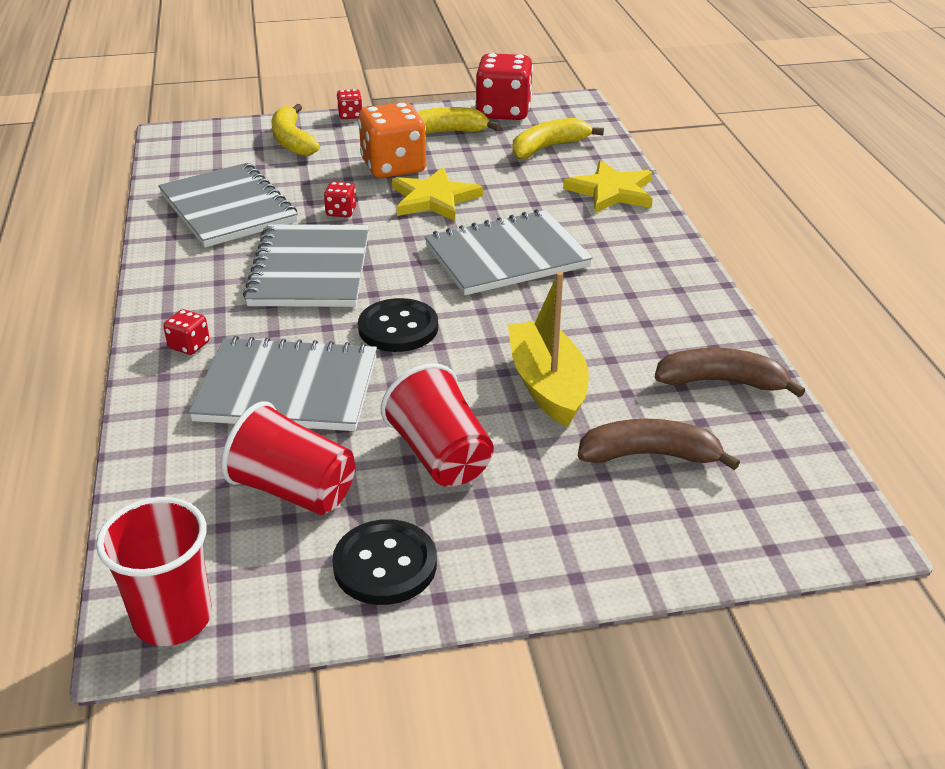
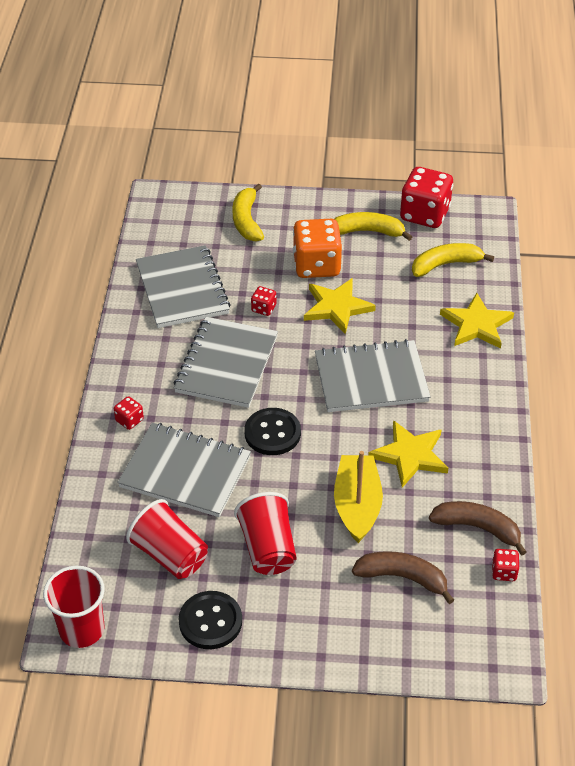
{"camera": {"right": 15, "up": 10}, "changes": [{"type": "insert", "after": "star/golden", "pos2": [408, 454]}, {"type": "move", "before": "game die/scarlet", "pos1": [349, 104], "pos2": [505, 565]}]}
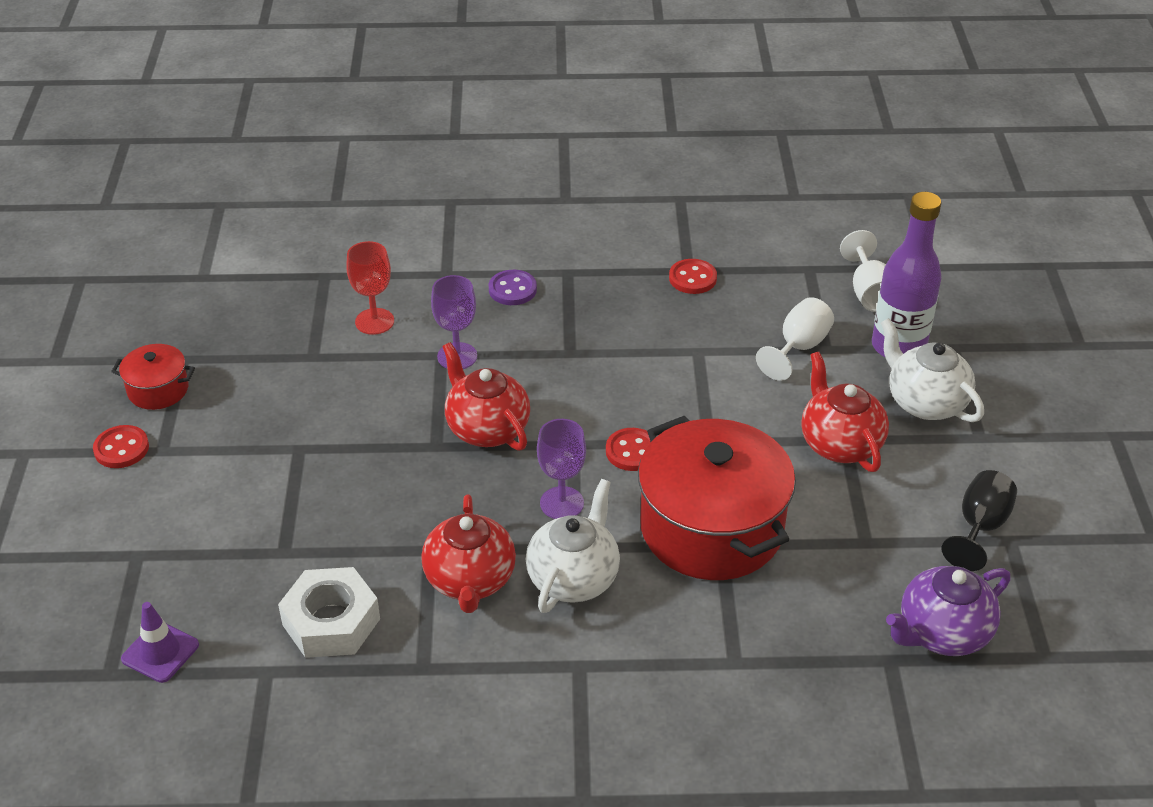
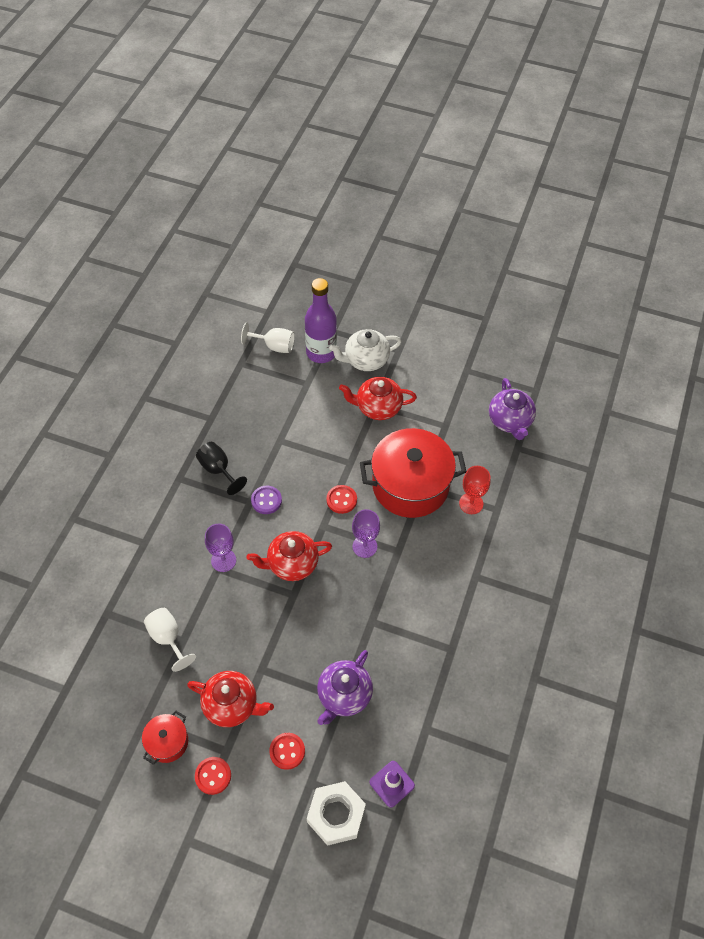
{"camera": {"right": -70, "up": 15}, "changes": [{"type": "delete", "before": "china teapot/pure white", "pos1": [573, 546]}, {"type": "insert", "after": "china teapot/purple", "pos2": [345, 687]}, {"type": "move", "before": "hexagon nut/pure white", "pos1": [329, 612], "pos2": [336, 813]}, {"type": "move", "before": "goblet/scarlet", "pos1": [370, 288], "pos2": [474, 490]}, {"type": "move", "before": "china teapot/scarlet", "pos1": [468, 553], "pos2": [230, 699]}, {"type": "move", "before": "button/purple", "pos1": [513, 287], "pos2": [266, 500]}, {"type": "move", "before": "button/scarlet", "pos1": [693, 276], "pos2": [287, 751]}, {"type": "move", "before": "goblet/pure white", "pos1": [795, 339], "pos2": [170, 640]}, {"type": "move", "before": "goblet/black", "pos1": [979, 520], "pos2": [221, 468]}]}
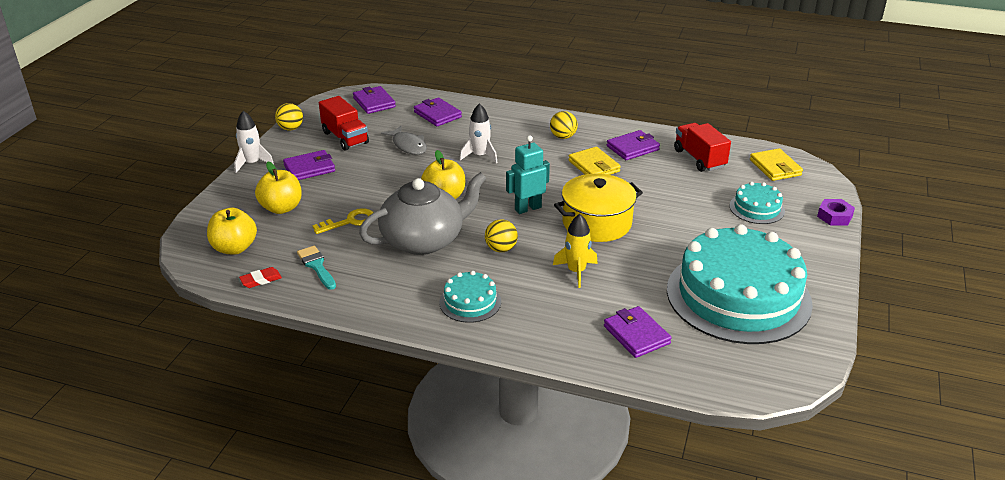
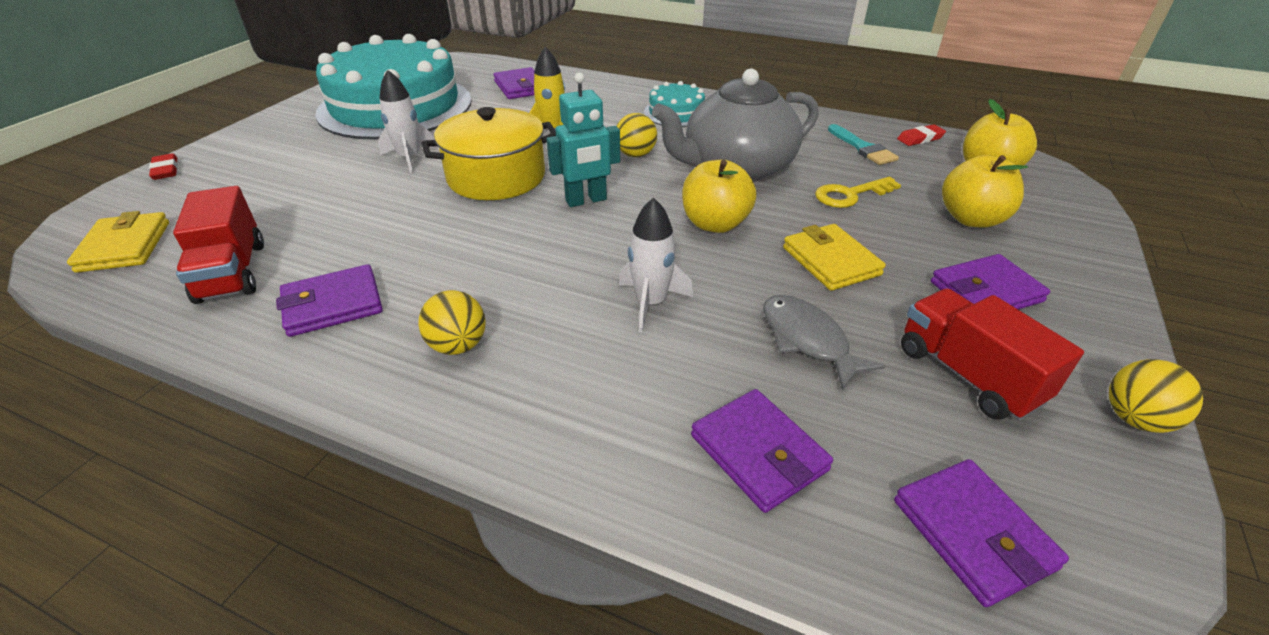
{"camera": {"right": -175, "up": 5}, "changes": [{"type": "delete", "before": "cake/aqua", "pos1": [757, 203]}, {"type": "move", "before": "rocket/pure white", "pos1": [254, 142], "pos2": [408, 122]}, {"type": "move", "before": "card wallet/golden", "pos1": [594, 161], "pos2": [834, 257]}, {"type": "replace", "before": "hexagon nut/purple", "after": "eraser/scarlet", "pos1": [836, 212], "pos2": [163, 166]}]}
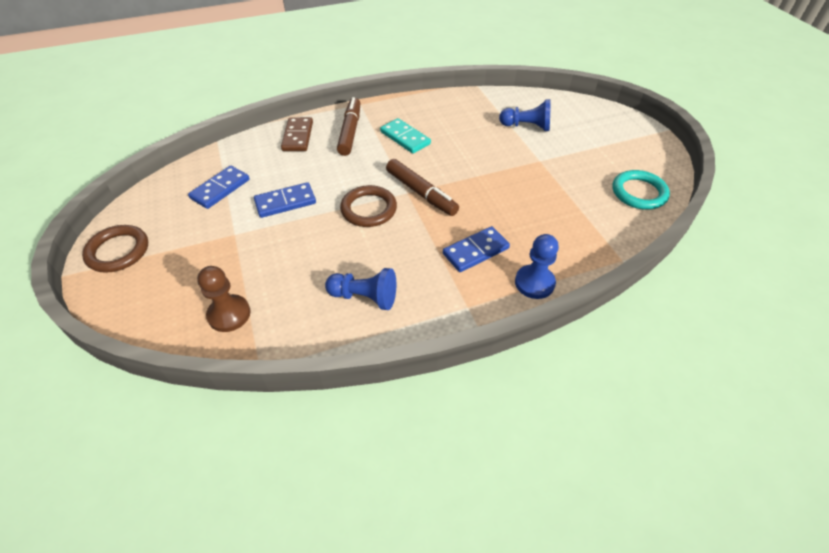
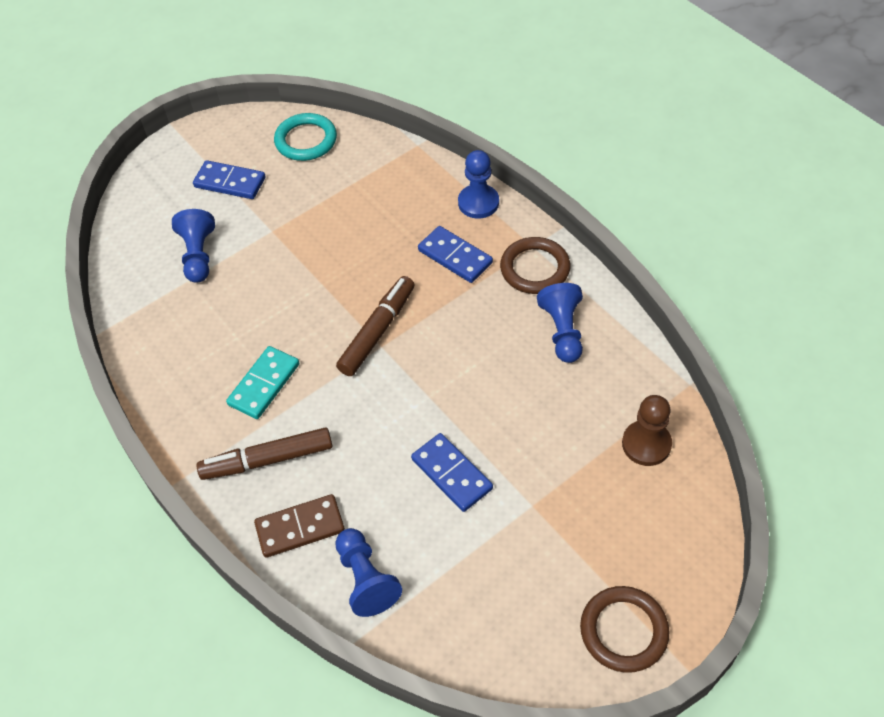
{"camera": {"right": -105, "up": 5}, "changes": [{"type": "insert", "after": "chess pawn/blue", "pos2": [368, 572]}, {"type": "move", "before": "domino/blue", "pos1": [219, 187], "pos2": [229, 179]}, {"type": "move", "before": "hoop/dark brown", "pos1": [368, 206], "pos2": [535, 265]}]}
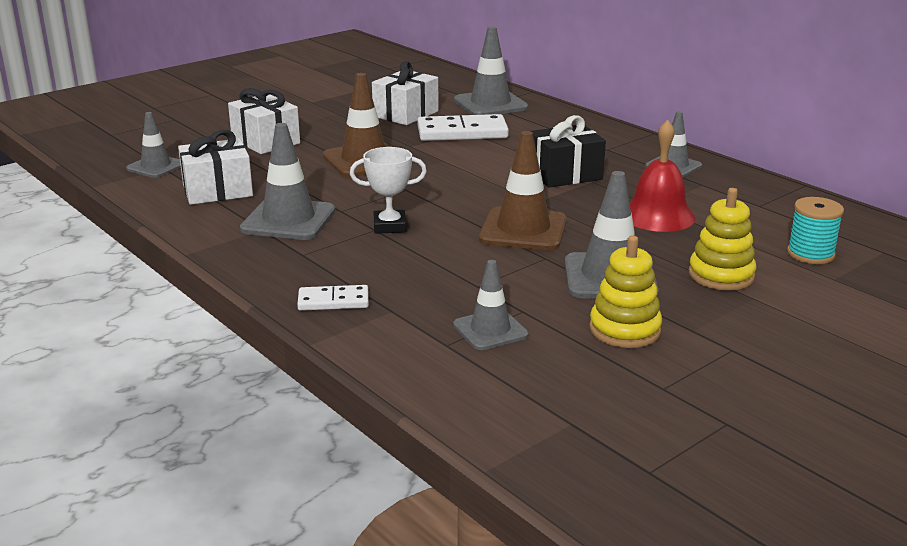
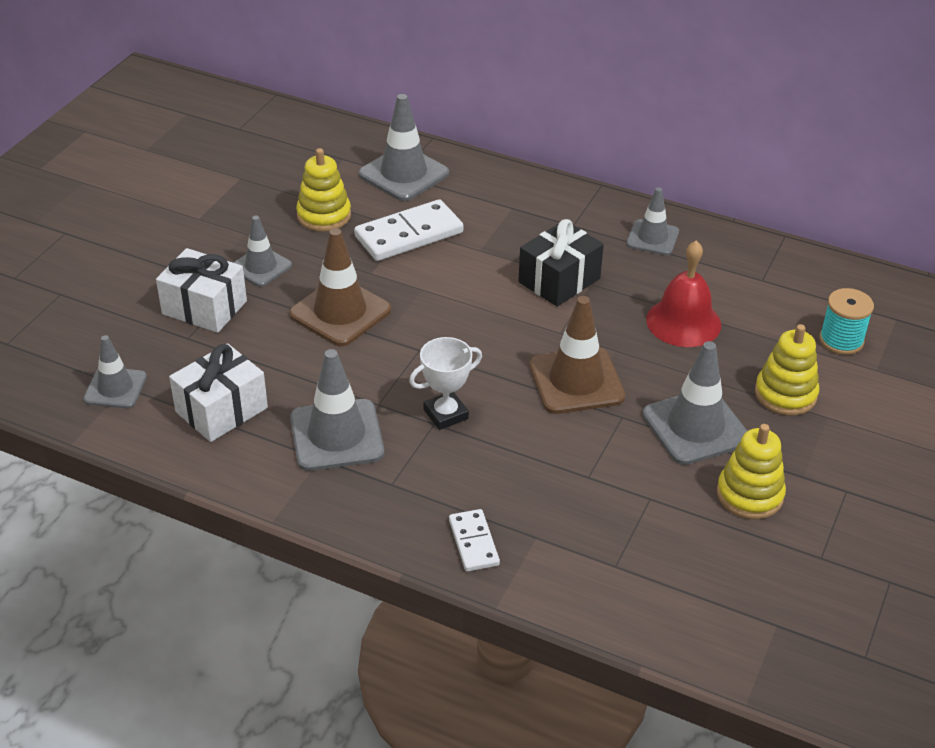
{"camera": {"right": -25, "up": 15}, "changes": [{"type": "move", "before": "traffic cone/ash-grey", "pos1": [490, 305], "pos2": [262, 251]}, {"type": "replace", "before": "gift/pure white", "after": "ring stacker/golden", "pos1": [405, 93], "pos2": [323, 190]}, {"type": "rotate", "before": "domino/pure white", "pos1": [333, 298], "pos2": [474, 540], "turn": -75}]}
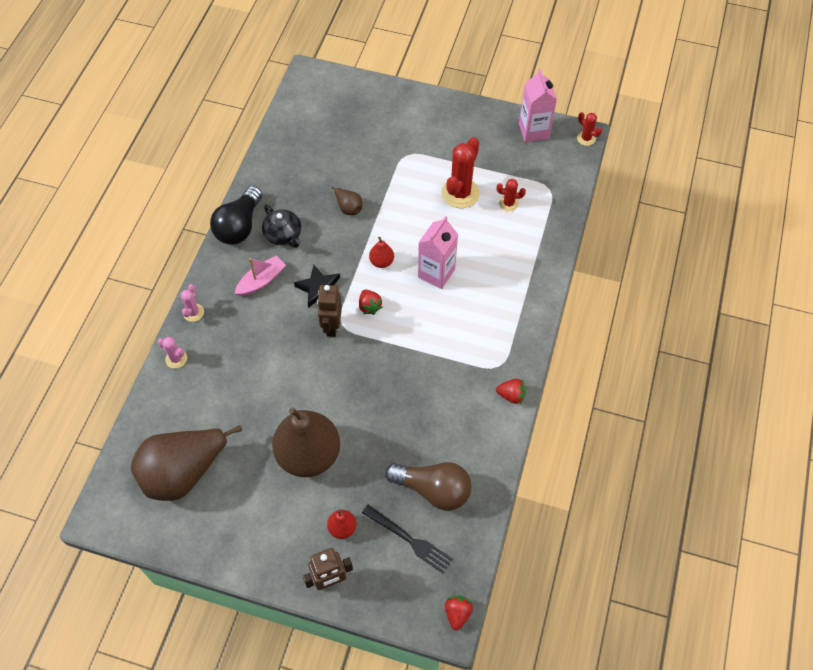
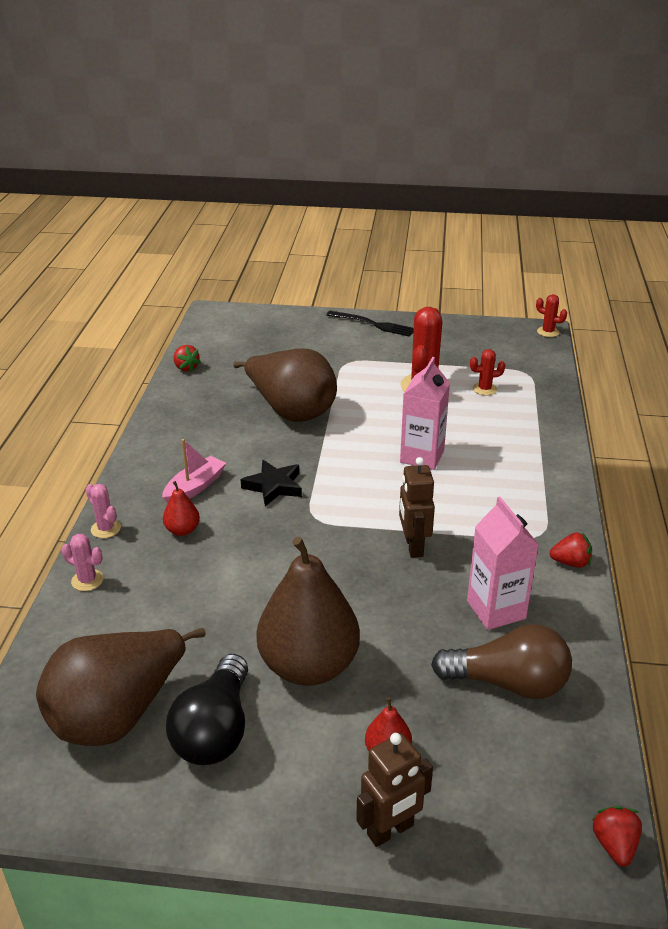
{"camera": {"right": -10, "up": -25}, "changes": [{"type": "delete", "before": "china teapot/black", "pos1": [281, 226]}, {"type": "move", "before": "bulb/black", "pos1": [236, 215], "pos2": [207, 709]}, {"type": "move", "before": "toy robot/dark brown", "pos1": [329, 311], "pos2": [417, 507]}, {"type": "move", "before": "toy strawberry/scarlet", "pos1": [371, 302], "pos2": [187, 358]}, {"type": "move", "before": "dinner fork/black", "pos1": [407, 539], "pos2": [370, 324]}, {"type": "move", "before": "pear fruit/scarlet", "pos1": [381, 252], "pos2": [181, 508]}, {"type": "move", "before": "carton/rose-pink", "pos1": [538, 105], "pos2": [503, 563]}, {"type": "rotate", "before": "cactus/rose-pink", "pos1": [192, 303], "pos2": [103, 511], "turn": -45}, {"type": "resize", "before": "pear fruit/dark brown", "pos1": [347, 201], "pos2": [285, 385], "scale": 2.37}]}
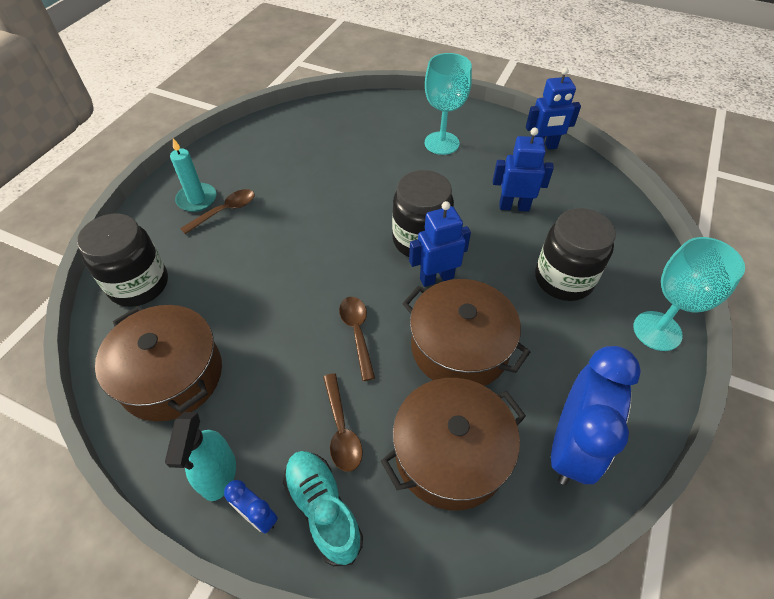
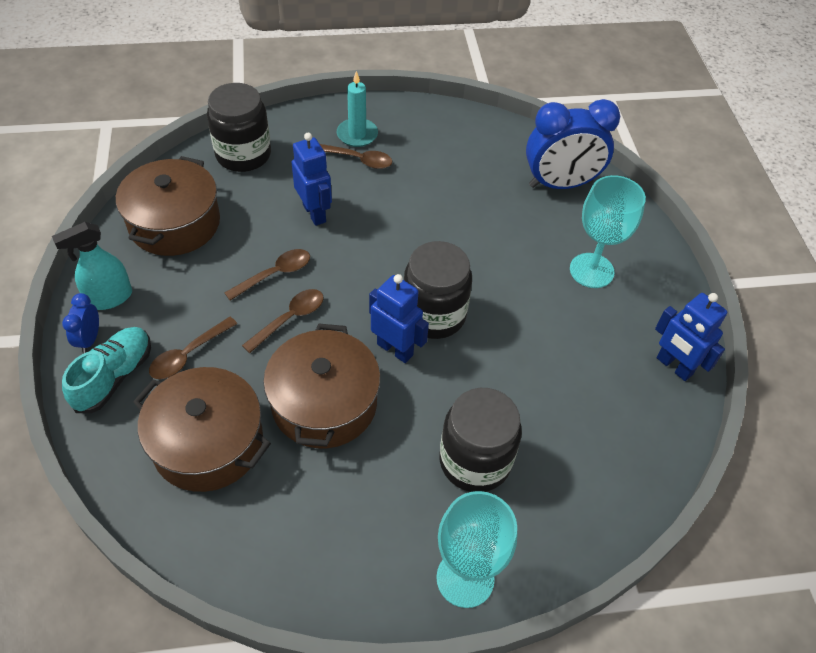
{"camera": {"right": 55, "up": 0}, "changes": [{"type": "insert", "after": "spoon/dark brown", "pos2": [267, 275]}, {"type": "move", "before": "toy robot/blue", "pos1": [523, 170], "pos2": [312, 179]}, {"type": "move", "before": "clock/blue", "pos1": [596, 415], "pos2": [573, 144]}]}
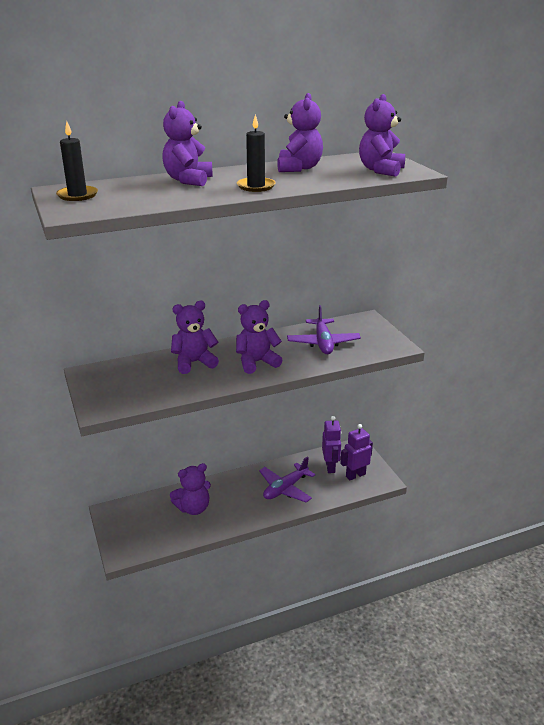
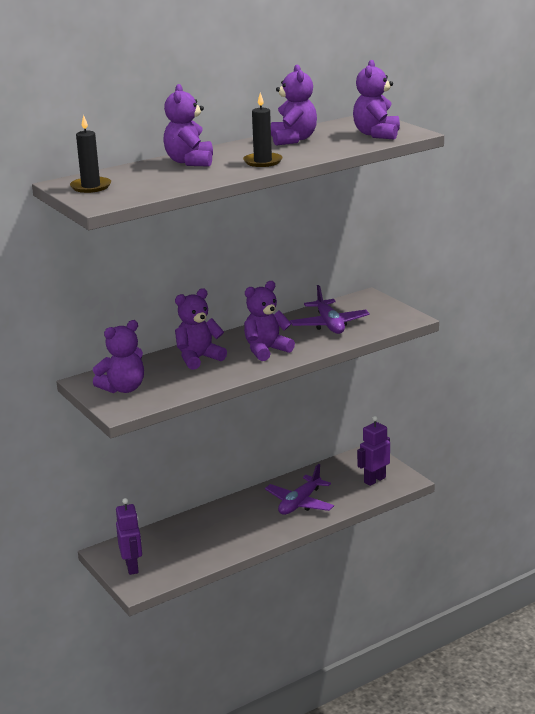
{"camera": {"right": -10, "up": -5}, "changes": [{"type": "move", "before": "teddy/purple", "pos1": [190, 489], "pos2": [118, 356]}, {"type": "move", "before": "toy robot/purple", "pos1": [331, 444], "pos2": [129, 536]}]}
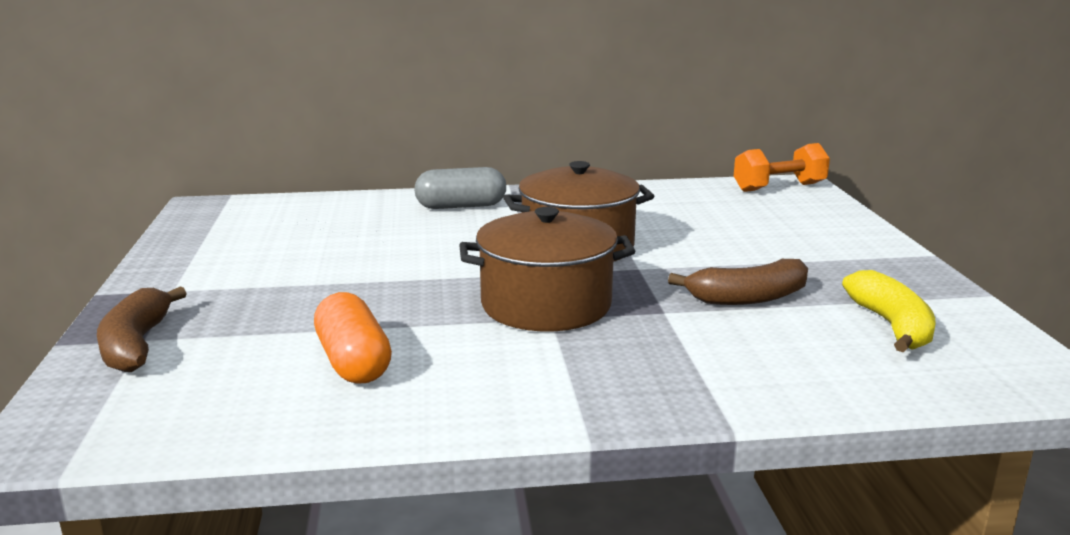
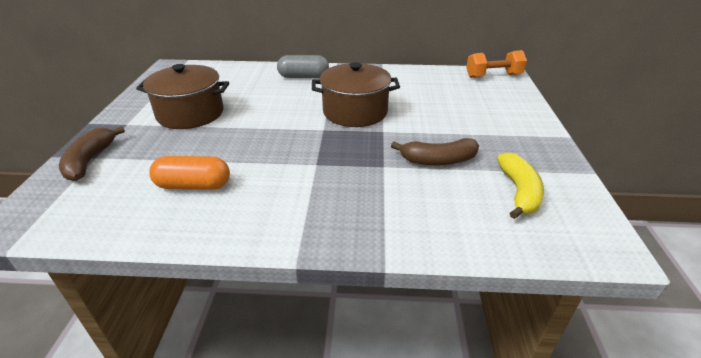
{"camera": {"right": 10, "up": 15}, "changes": [{"type": "move", "before": "cooking pot/dark brown", "pos1": [547, 269], "pos2": [182, 96]}, {"type": "rotate", "before": "pill/bright orange", "pos1": [353, 338], "pos2": [189, 173], "turn": -75}]}
